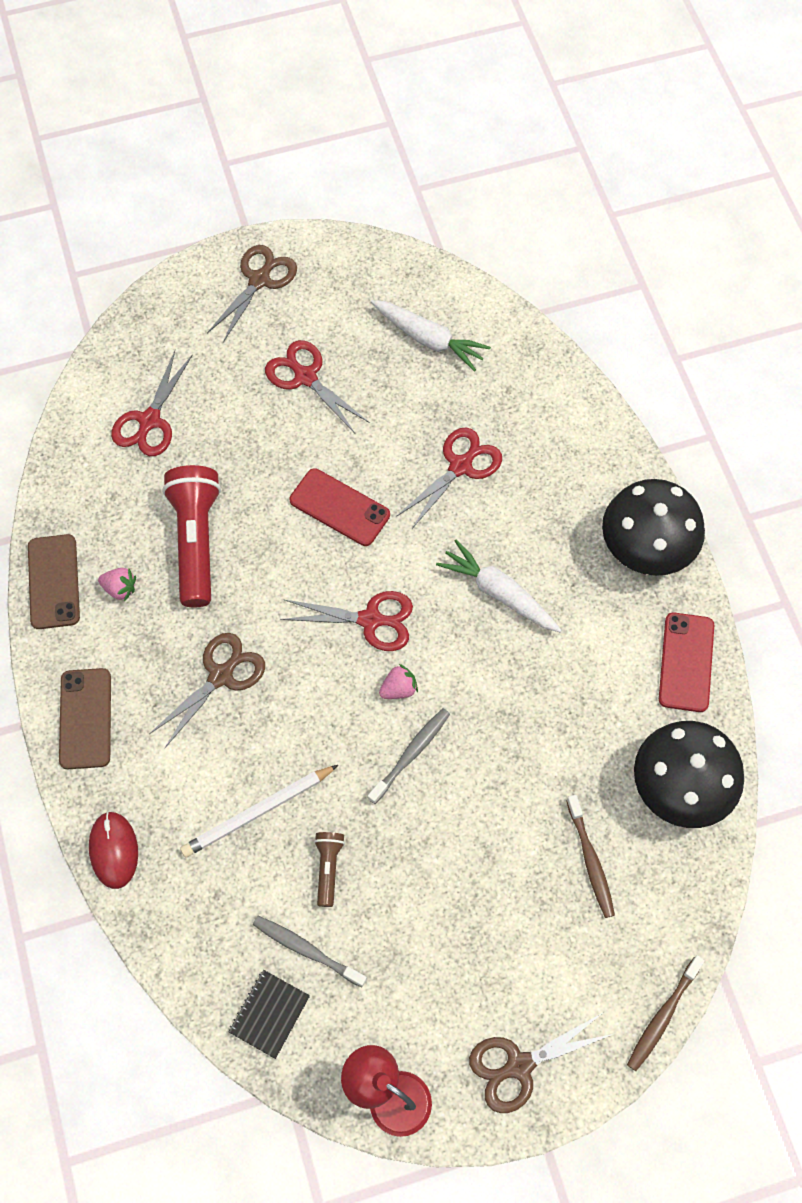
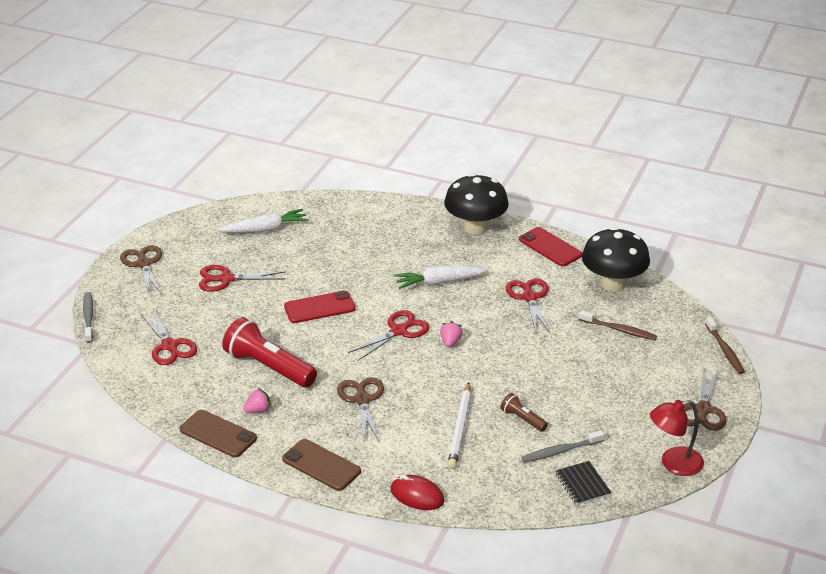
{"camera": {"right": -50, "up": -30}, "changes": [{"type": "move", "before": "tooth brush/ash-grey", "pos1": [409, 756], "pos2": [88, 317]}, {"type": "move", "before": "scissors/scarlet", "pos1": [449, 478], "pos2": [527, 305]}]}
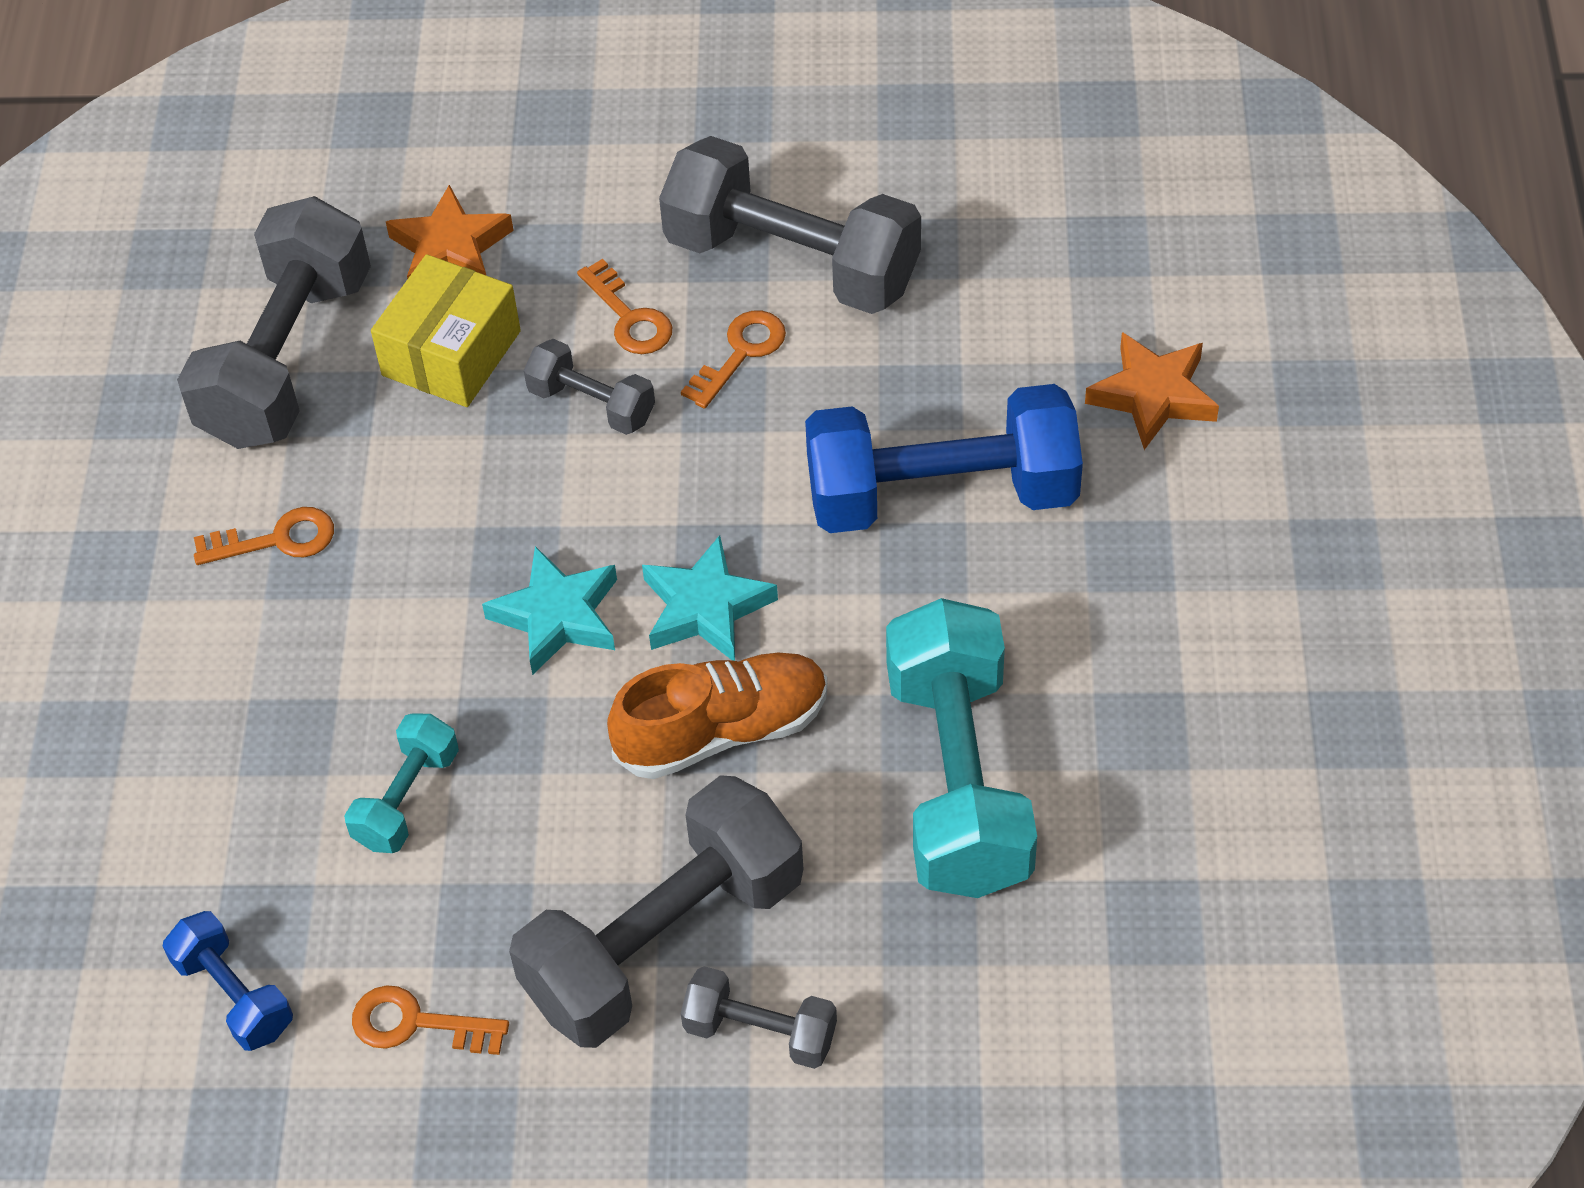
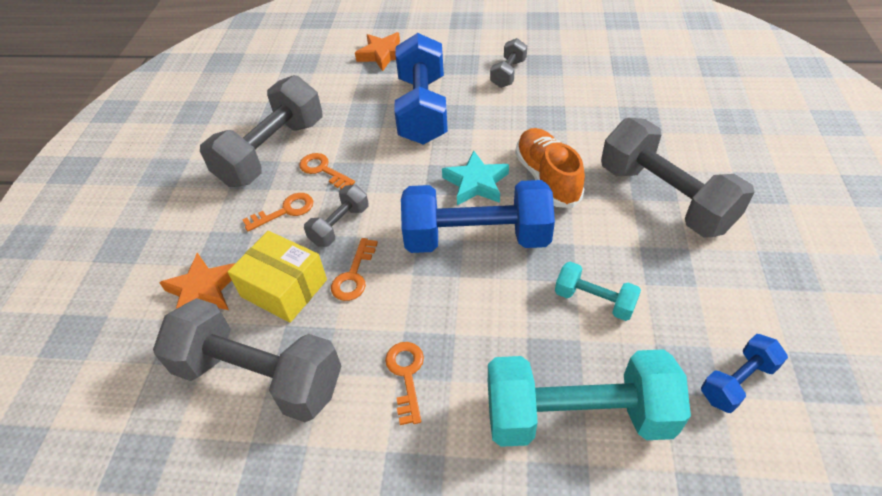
{"camera": {"right": -85, "up": -5}, "changes": [{"type": "move", "before": "door key/bright orange", "pos1": [430, 1020], "pos2": [354, 269]}, {"type": "move", "before": "hand weight/ash-grey", "pos1": [759, 1017], "pos2": [508, 63]}, {"type": "move", "before": "hand weight/aqua", "pos1": [961, 748], "pos2": [589, 398]}, {"type": "replace", "before": "star/aqua", "after": "hand weight/blue", "pos1": [549, 610], "pos2": [478, 216]}]}
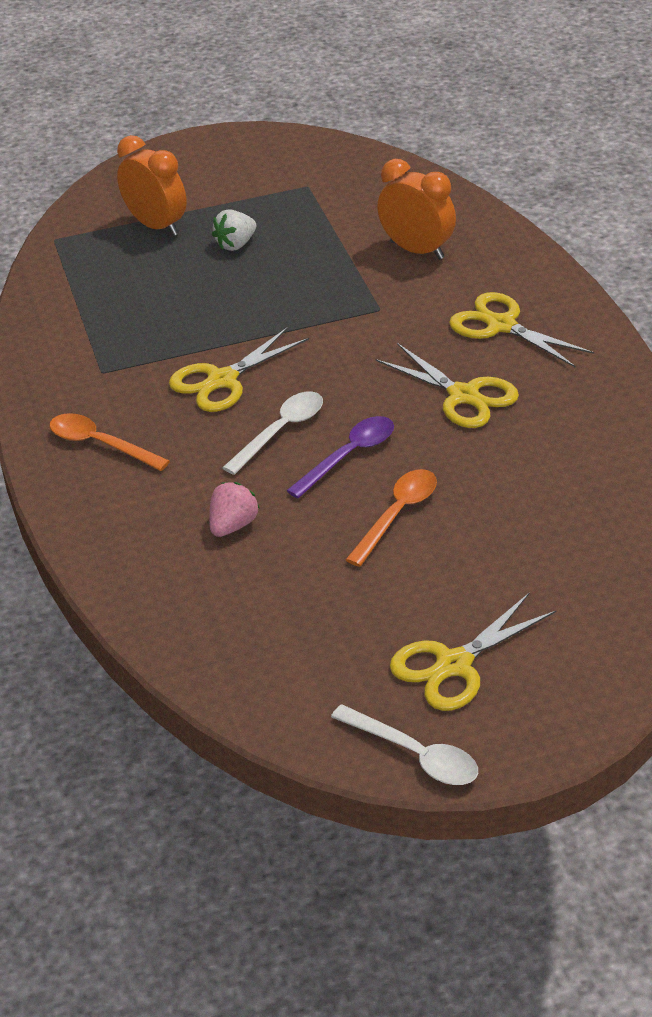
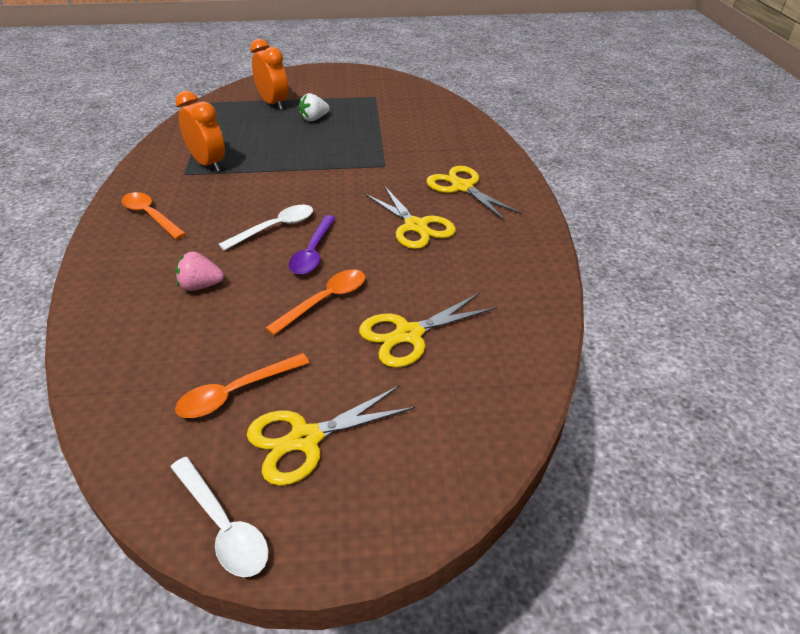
{"camera": {"right": 10, "up": 0}, "changes": [{"type": "insert", "after": "spoon/bright orange", "pos2": [242, 385]}, {"type": "move", "before": "scissors/golden", "pos1": [239, 369], "pos2": [428, 330]}, {"type": "move", "before": "clock/bright orange", "pos1": [416, 209], "pos2": [200, 131]}, {"type": "rotate", "before": "toy strawberry/rose-pink", "pos1": [234, 509], "pos2": [200, 271], "turn": -135}, {"type": "rotate", "before": "spoon/purple", "pos1": [340, 457], "pos2": [312, 245], "turn": 135}]}
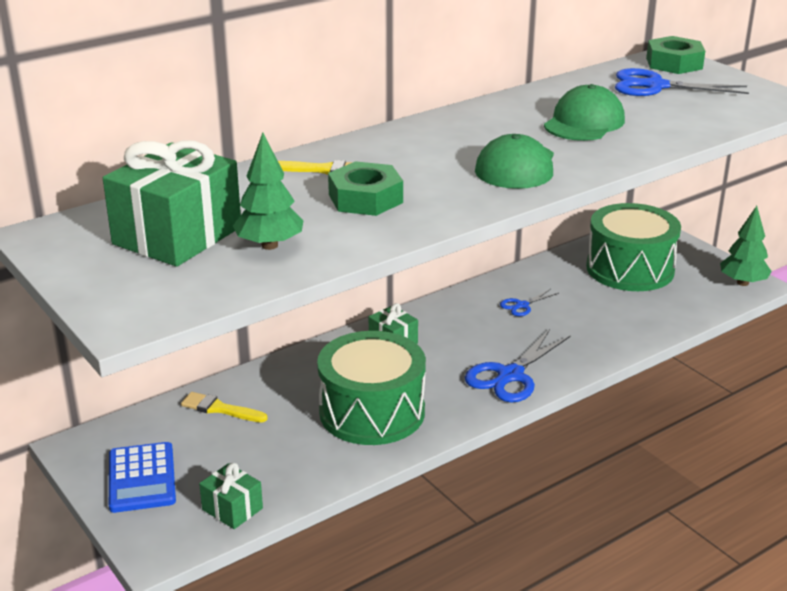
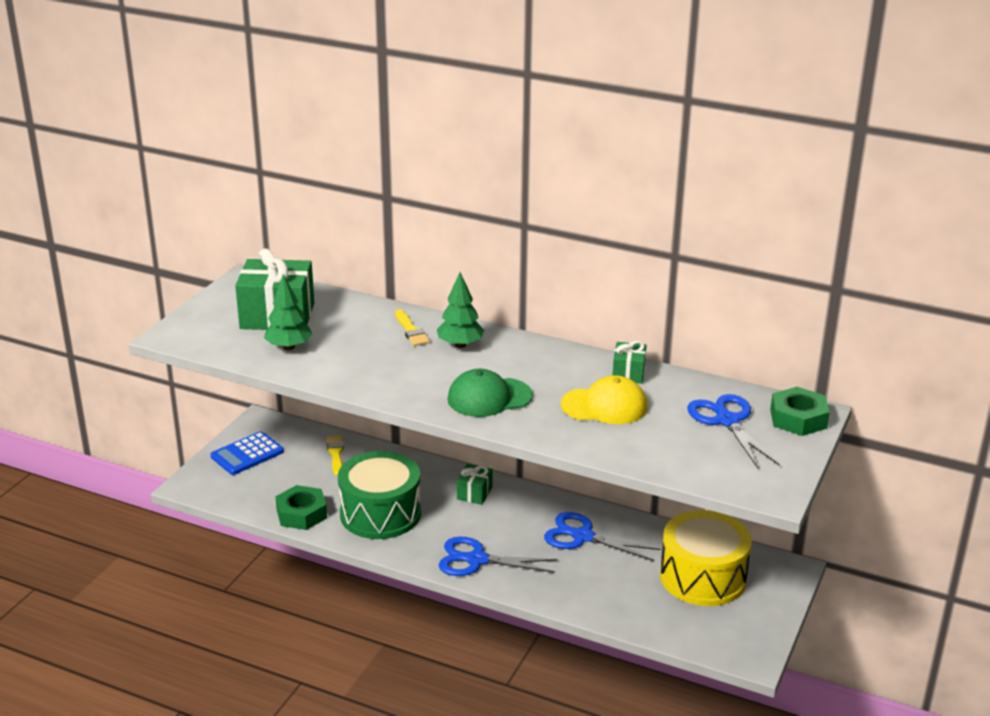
{"camera": {"right": 60, "up": 0}, "changes": [{"type": "move", "before": "gift/emerald", "pos1": [231, 496], "pos2": [629, 362]}, {"type": "move", "before": "hexagon nut/emerald", "pos1": [365, 188], "pos2": [301, 507]}, {"type": "move", "before": "toy tree/emerald", "pos1": [746, 246], "pos2": [460, 310]}, {"type": "recolor", "before": "peaked cap/emerald", "after": "peaked cap/golden", "pos1": [584, 112], "pos2": [604, 399]}, {"type": "recolor", "before": "drum/emerald", "after": "drum/golden", "pos1": [633, 247], "pos2": [706, 558]}, {"type": "resize", "before": "scissors/blue", "pos1": [529, 302], "pos2": [602, 536], "scale": 1.95}]}
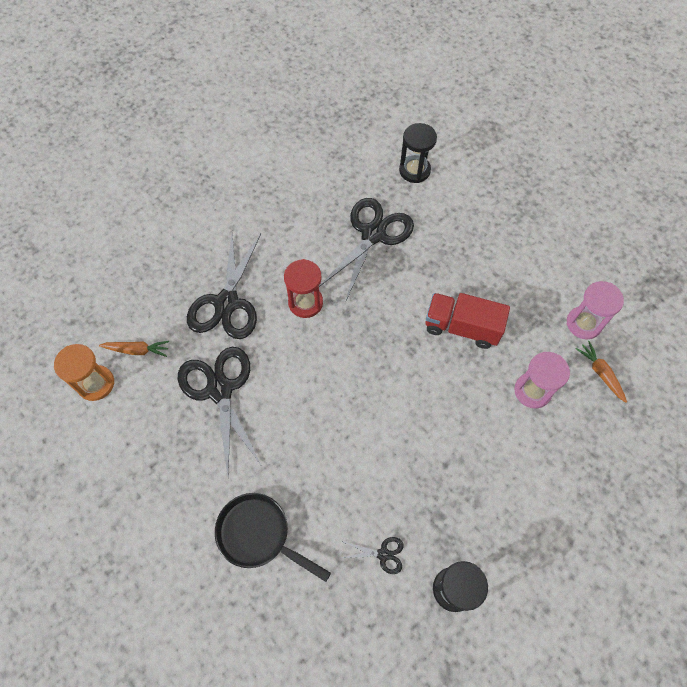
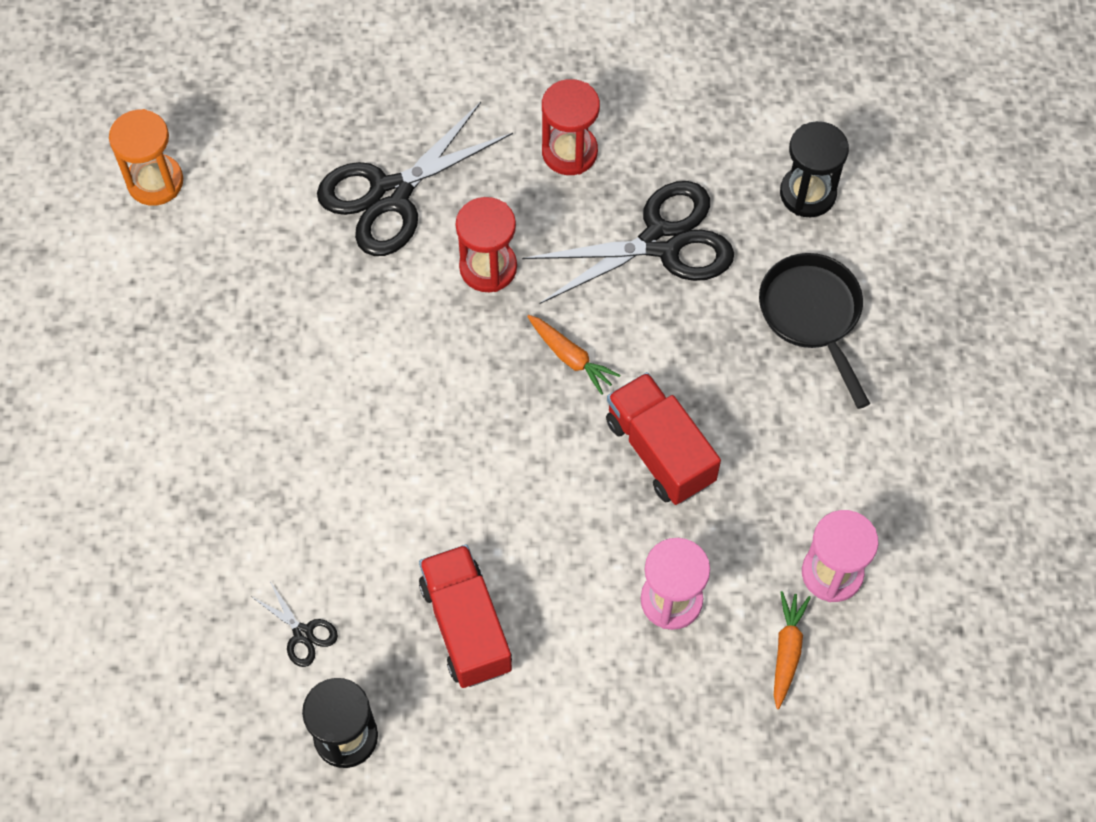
{"camera": {"right": 40, "up": 0}, "changes": [{"type": "delete", "before": "scissors/black", "pos1": [219, 411]}, {"type": "insert", "after": "lorry/scarlet", "pos2": [465, 616]}, {"type": "insert", "after": "hourglass/scarlet", "pos2": [571, 127]}, {"type": "move", "before": "root vegetable/bright orange", "pos1": [134, 349], "pos2": [573, 355]}, {"type": "move", "before": "frying pan/black", "pos1": [273, 537], "pos2": [814, 331]}]}
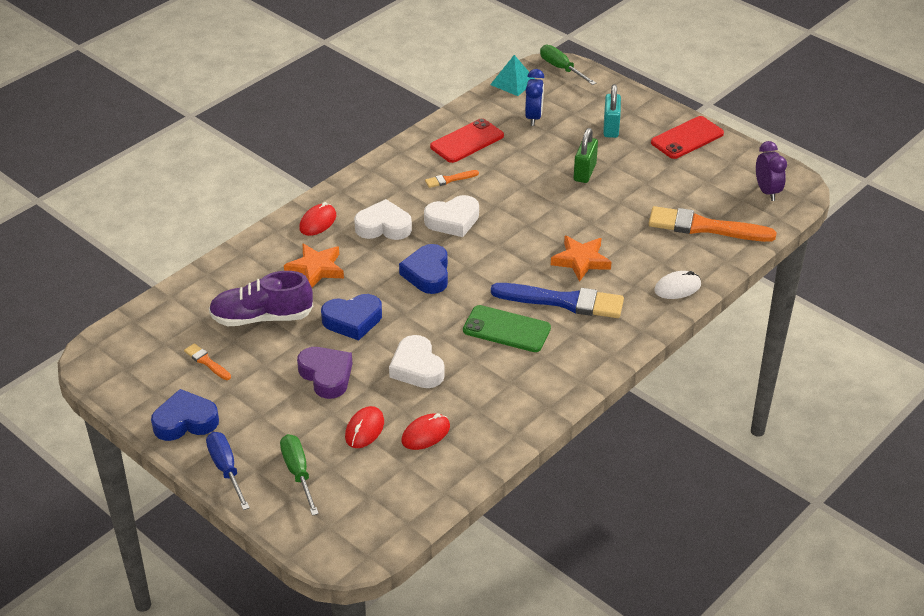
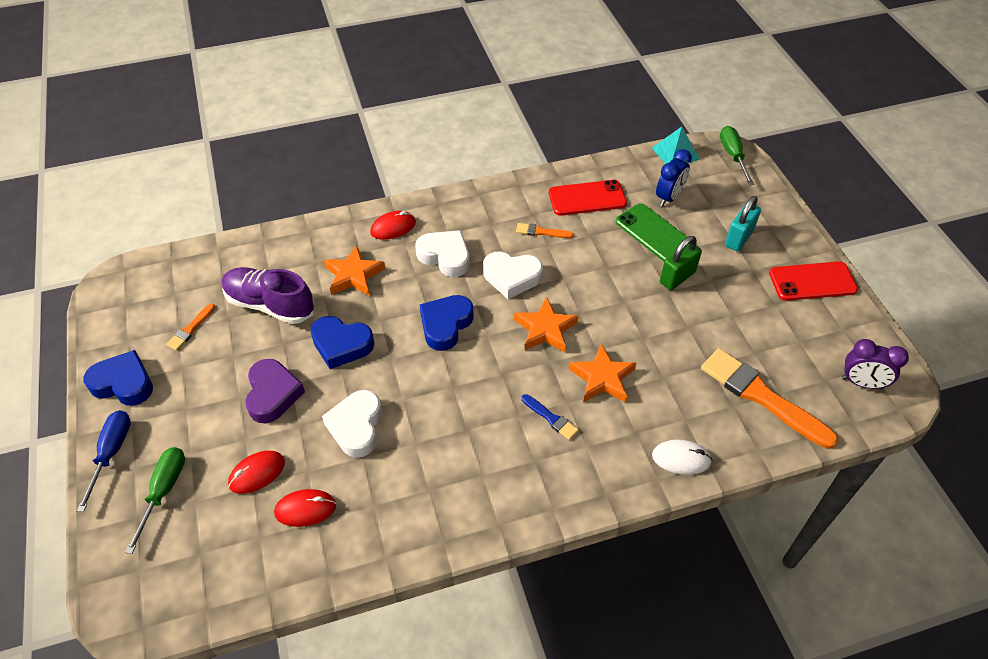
{"camera": {"right": 30, "up": 10}, "changes": [{"type": "insert", "after": "star/bright orange", "pos2": [546, 324]}, {"type": "move", "before": "phone/emerald", "pos1": [507, 328], "pos2": [651, 232]}, {"type": "rotate", "before": "brush/bright orange", "pos1": [207, 361], "pos2": [190, 327], "turn": -135}, {"type": "rotate", "before": "clock/purple", "pos1": [771, 171], "pos2": [875, 364], "turn": 90}, {"type": "resize", "before": "brush/blue", "pos1": [557, 300], "pos2": [550, 417], "scale": 0.46}]}
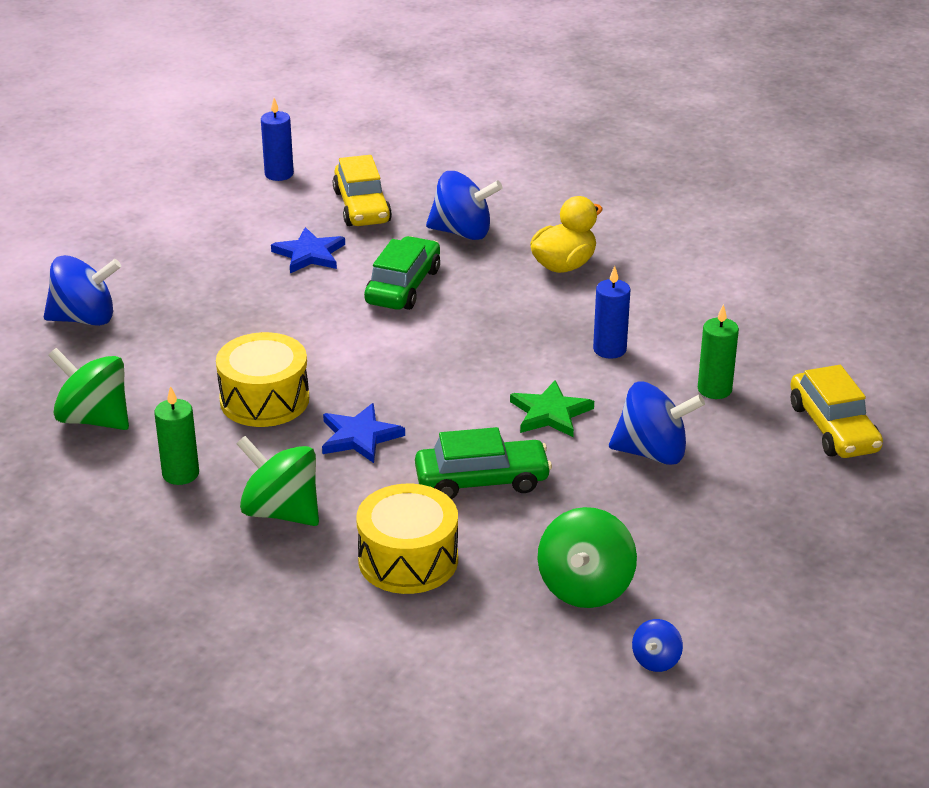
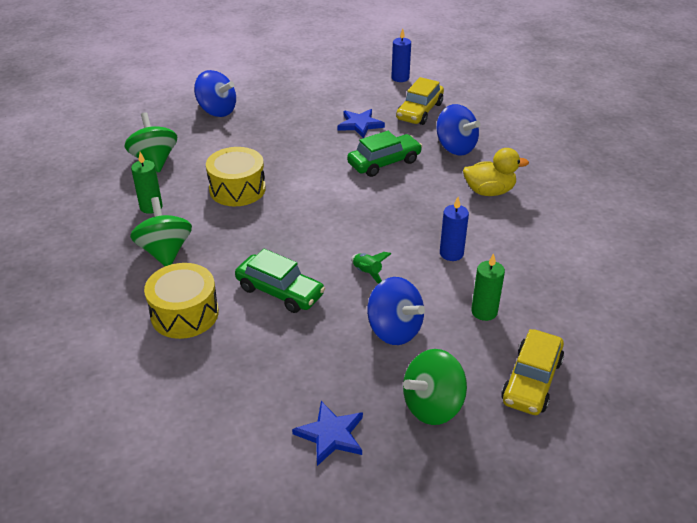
{"camera": {"right": 40, "up": 5}, "changes": [{"type": "delete", "before": "toy top/blue", "pos1": [657, 645]}, {"type": "move", "before": "star/blue", "pos1": [363, 433], "pos2": [327, 433]}, {"type": "move", "before": "toy top/emerald", "pos1": [587, 557], "pos2": [435, 387]}, {"type": "replace", "before": "star/emerald", "after": "rocket/emerald", "pos1": [552, 408], "pos2": [371, 267]}]}
